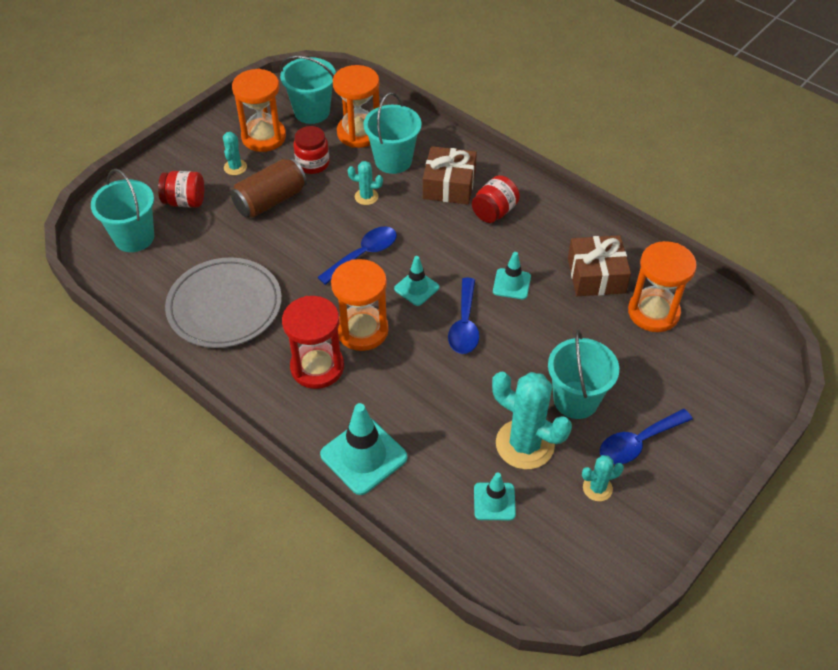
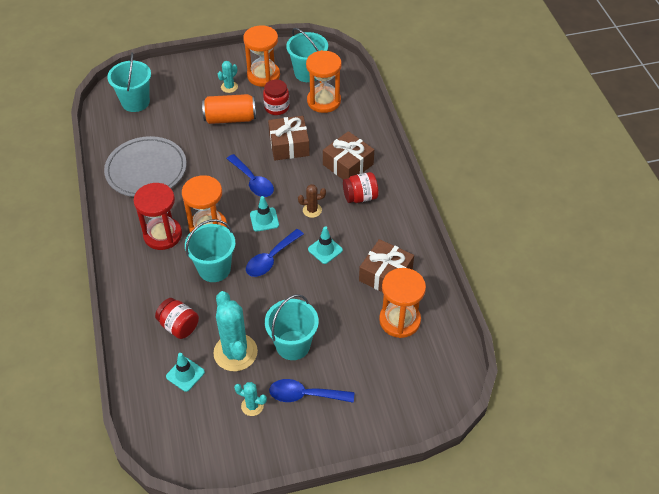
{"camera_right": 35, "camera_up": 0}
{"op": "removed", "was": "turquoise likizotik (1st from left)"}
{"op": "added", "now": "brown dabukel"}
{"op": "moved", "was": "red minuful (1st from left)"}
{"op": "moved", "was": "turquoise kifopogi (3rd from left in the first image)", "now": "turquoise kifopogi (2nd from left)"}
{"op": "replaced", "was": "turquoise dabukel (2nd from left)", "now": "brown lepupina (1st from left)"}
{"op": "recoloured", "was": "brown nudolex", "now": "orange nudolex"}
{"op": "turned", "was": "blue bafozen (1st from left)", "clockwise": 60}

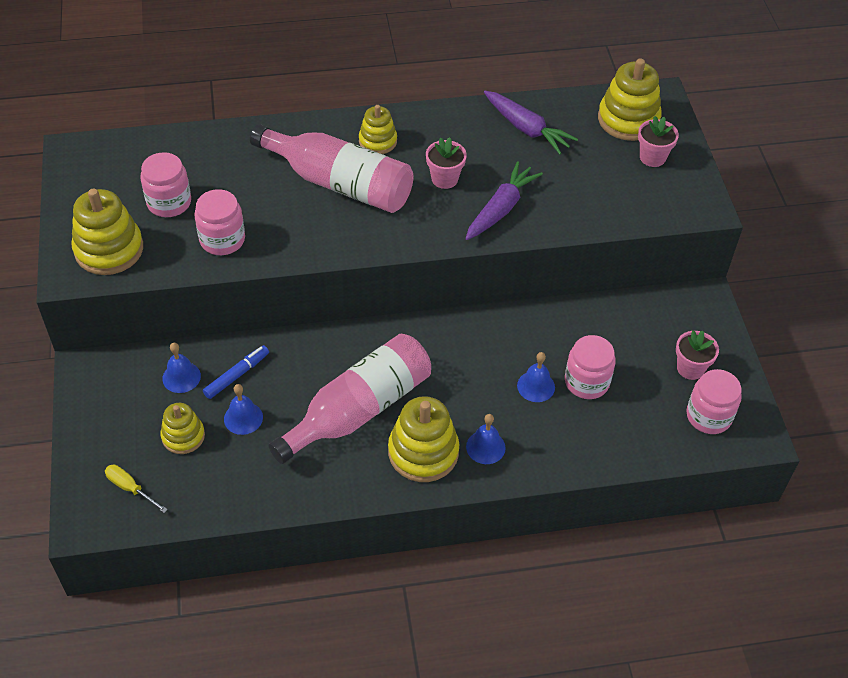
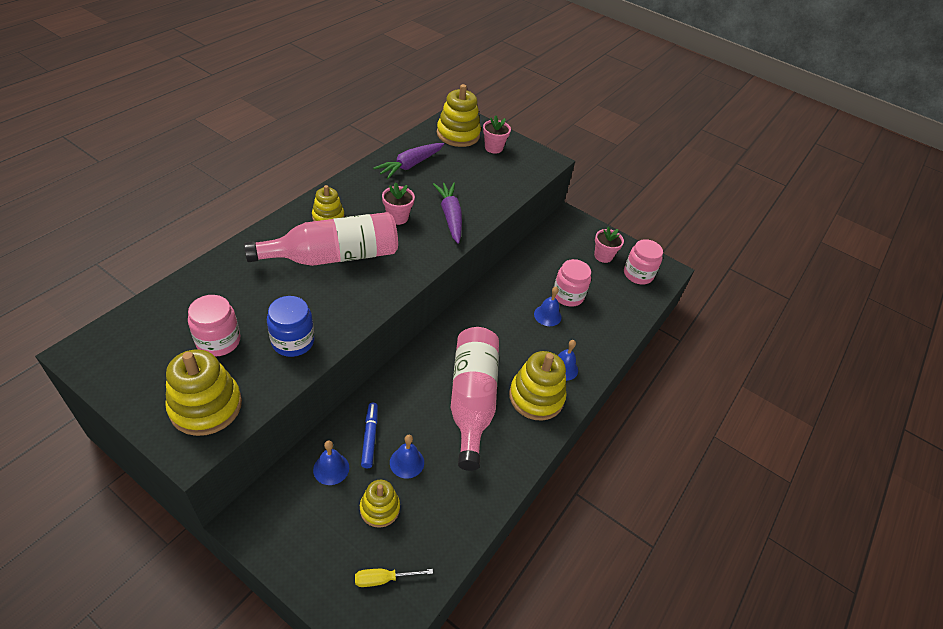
{"camera_right": -50, "camera_up": -5}
{"op": "recoloured", "was": "pink minuful (2nd from left)", "now": "blue minuful"}
{"op": "turned", "was": "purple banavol (2nd from left in the first image)", "clockwise": 135}

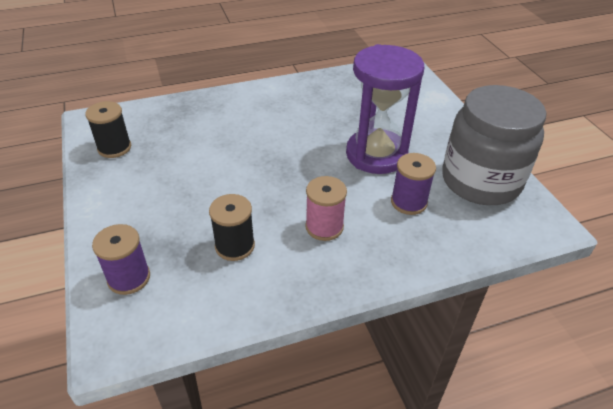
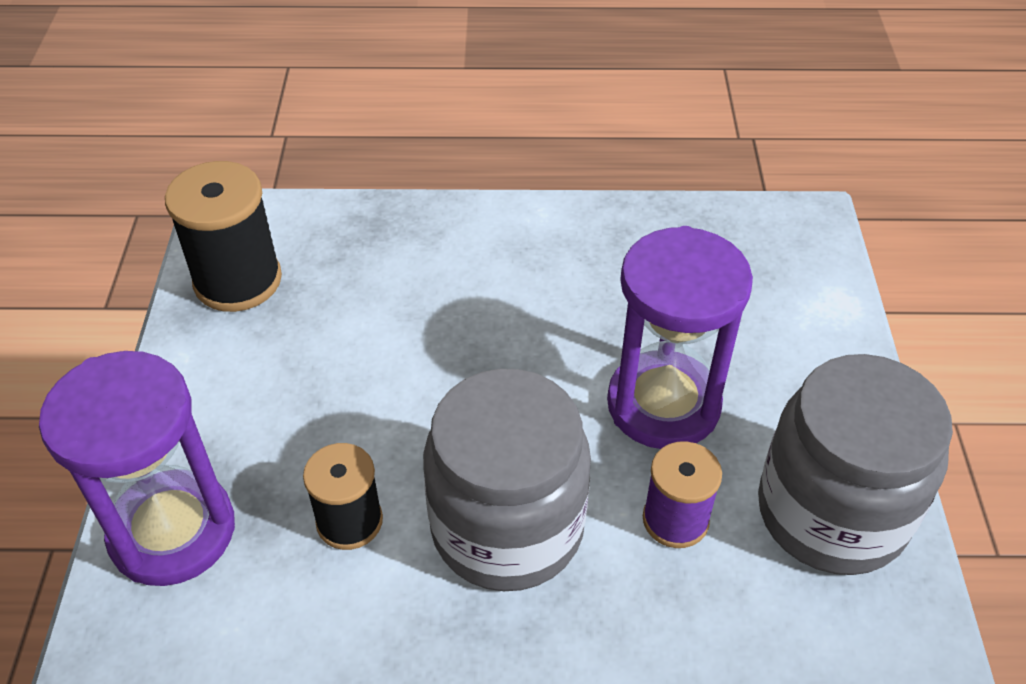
{"camera_right": 20, "camera_up": 5}
{"op": "replaced", "was": "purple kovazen (1st from left)", "now": "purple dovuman (1st from left)"}
{"op": "replaced", "was": "pink kovazen", "now": "grey minuful (1st from left)"}
{"op": "resized", "was": "black kovazen (1st from left)", "ratio": 1.58}

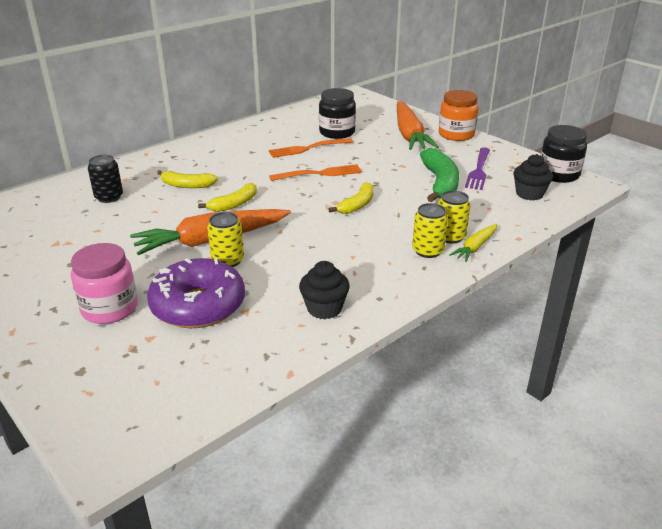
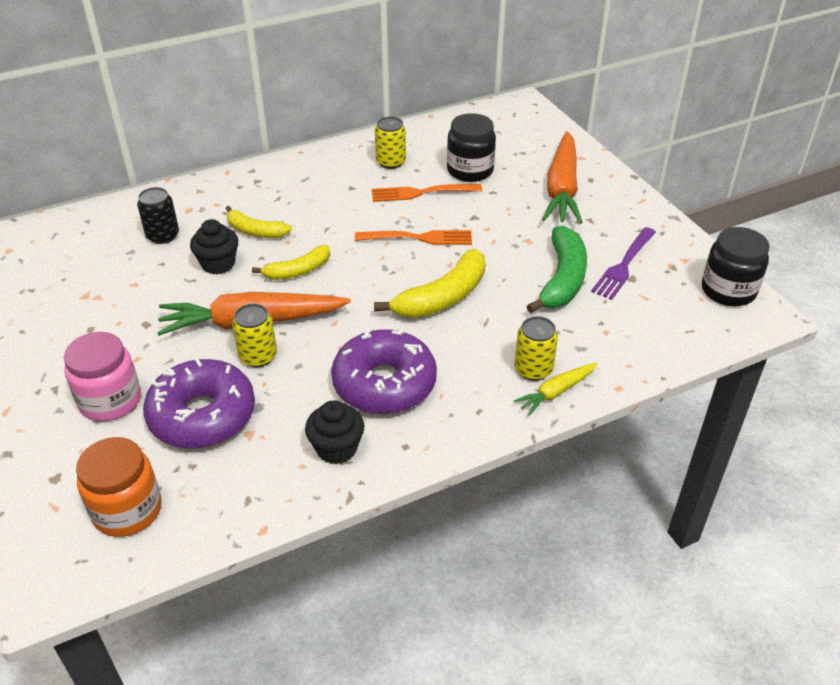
{"camera_right": 15, "camera_up": 10}
{"op": "added", "now": "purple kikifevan (2nd from left)"}
{"op": "moved", "was": "yellow nudolex (2nd from left)"}
{"op": "moved", "was": "orange minuful"}
{"op": "moved", "was": "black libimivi (2nd from left in the first image)", "now": "black libimivi (1st from left)"}
{"op": "resized", "was": "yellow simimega (3rd from left)", "ratio": 1.61}

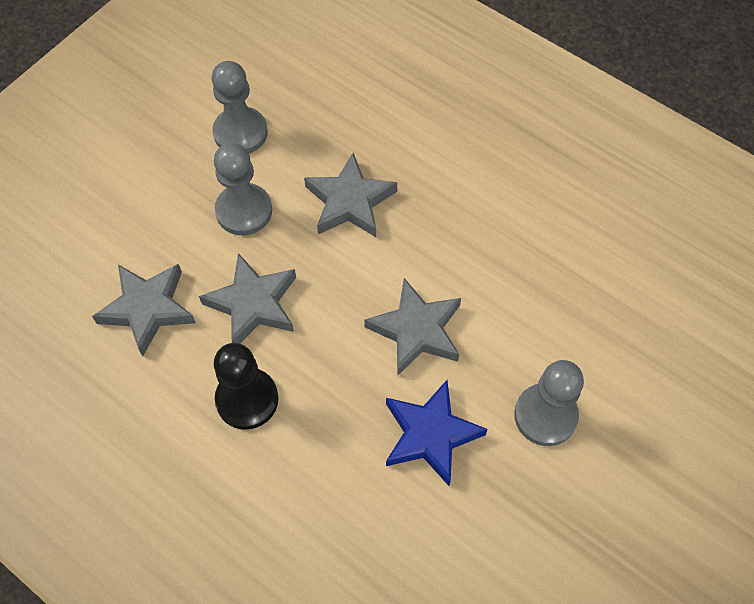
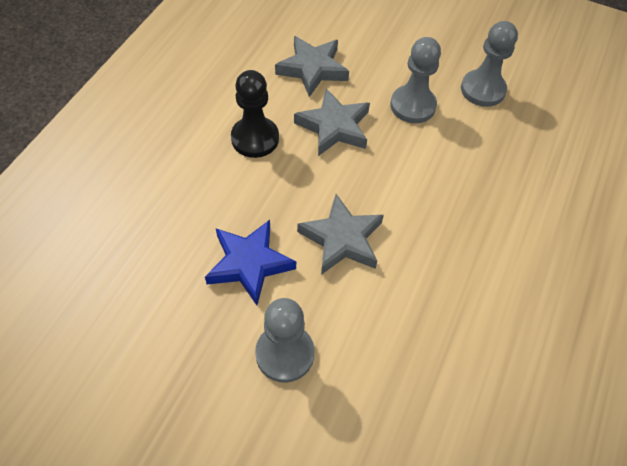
{"camera_right": 75, "camera_up": -5}
{"op": "removed", "was": "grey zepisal (3rd from left)"}

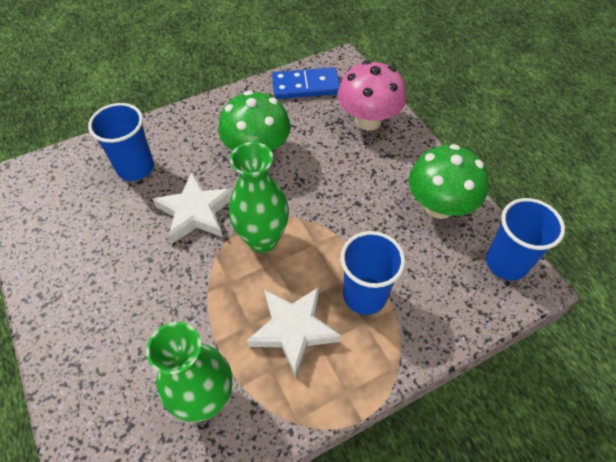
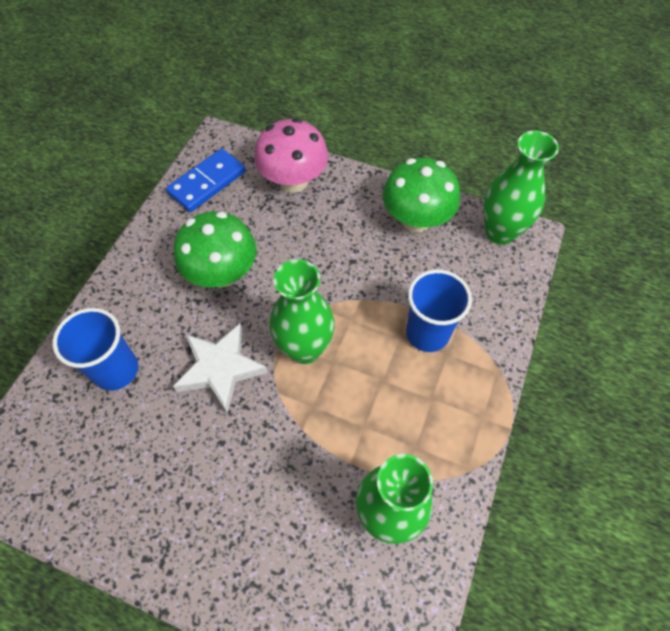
{"camera_right": -40, "camera_up": 5}
{"op": "removed", "was": "white zepisal (2nd from left)"}
{"op": "replaced", "was": "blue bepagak (3rd from left)", "now": "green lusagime (3rd from left)"}

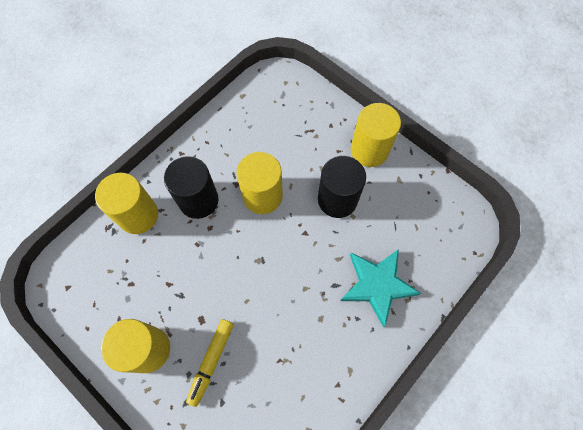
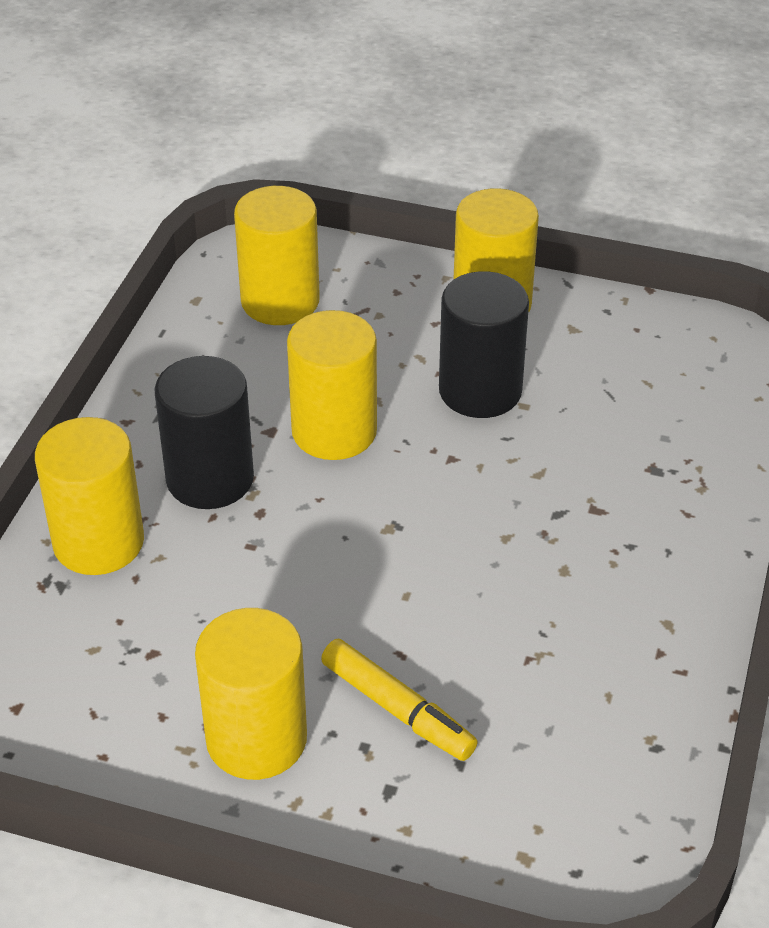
{"camera_right": -25, "camera_up": -25}
{"op": "removed", "was": "turquoise zepisal"}
{"op": "added", "now": "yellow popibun (3rd from left)"}
{"op": "turned", "was": "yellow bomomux", "clockwise": -45}

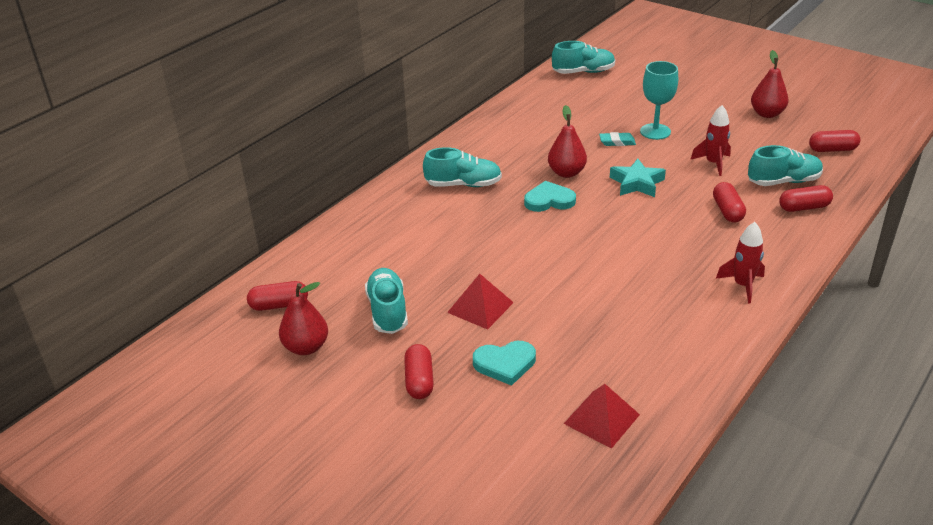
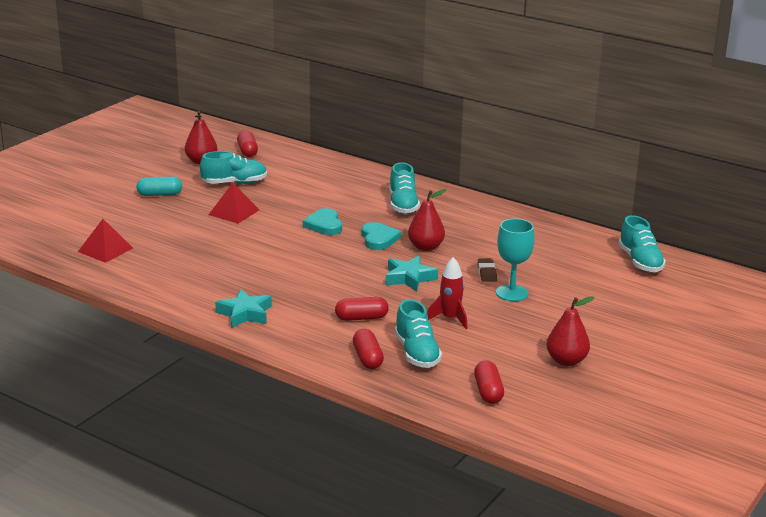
{"camera_right": 85, "camera_up": -10}
{"op": "moved", "was": "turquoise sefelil (1st from left)"}
{"op": "replaced", "was": "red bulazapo (2nd from left)", "now": "turquoise zepisal (1st from left)"}
{"op": "recoloured", "was": "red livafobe (2nd from left)", "now": "turquoise livafobe"}
{"op": "recoloured", "was": "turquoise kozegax", "now": "brown kozegax"}

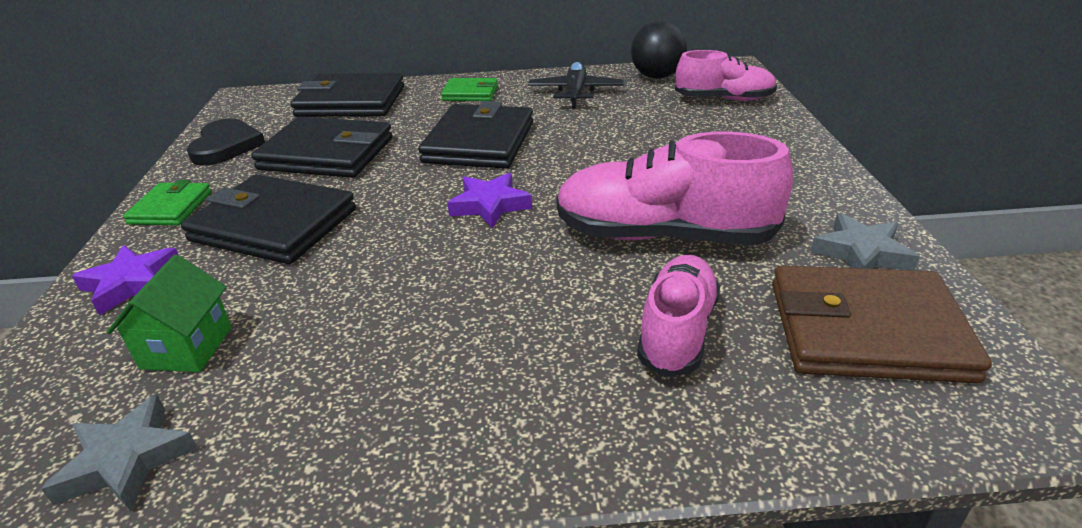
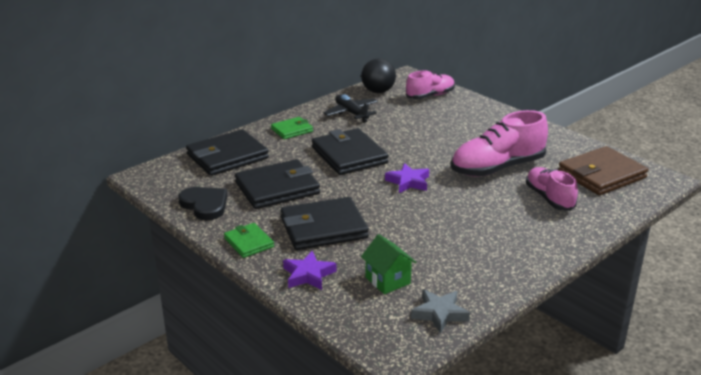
{"camera_right": -40, "camera_up": -5}
{"op": "removed", "was": "grey zepisal (2nd from left)"}

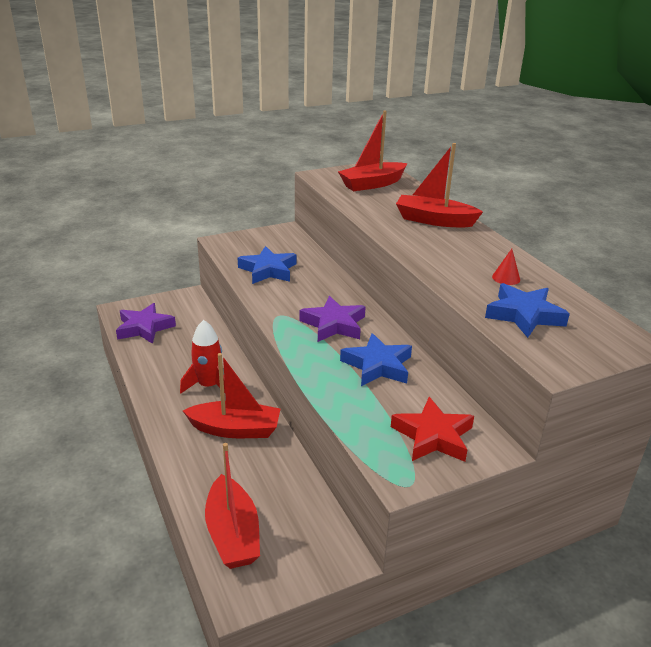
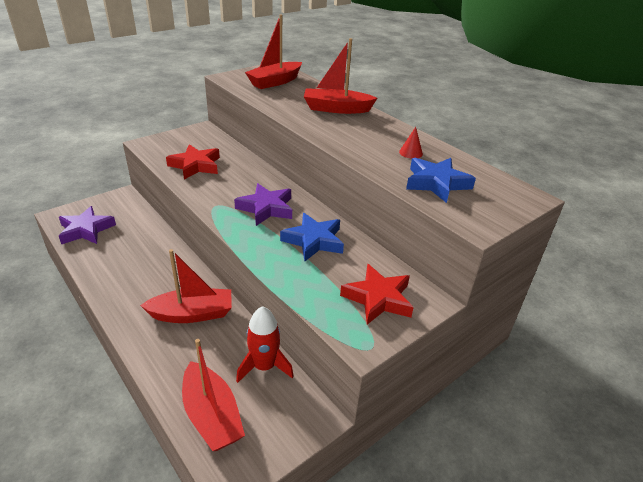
{"camera_right": -15, "camera_up": 5}
{"op": "moved", "was": "red bulazapo"}
{"op": "recoloured", "was": "blue zepisal (1st from left)", "now": "red zepisal (1st from left)"}

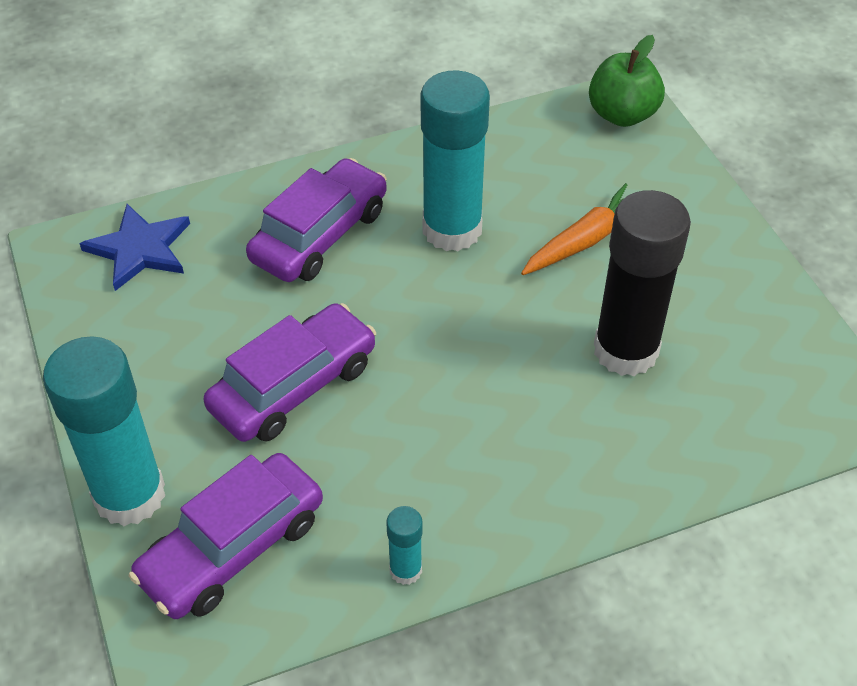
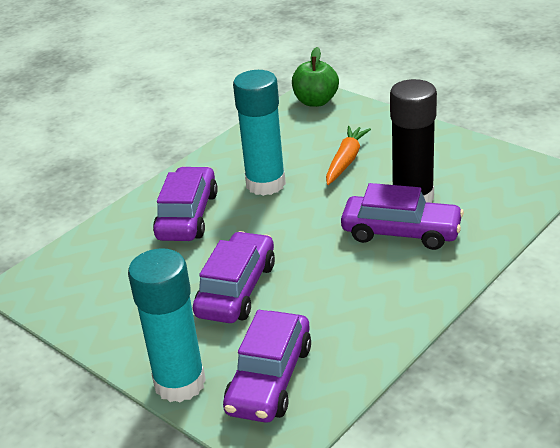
{"camera_right": -25, "camera_up": -15}
{"op": "removed", "was": "blue zepisal"}
{"op": "removed", "was": "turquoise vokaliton (2nd from left)"}
{"op": "added", "now": "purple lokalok (4th from left)"}

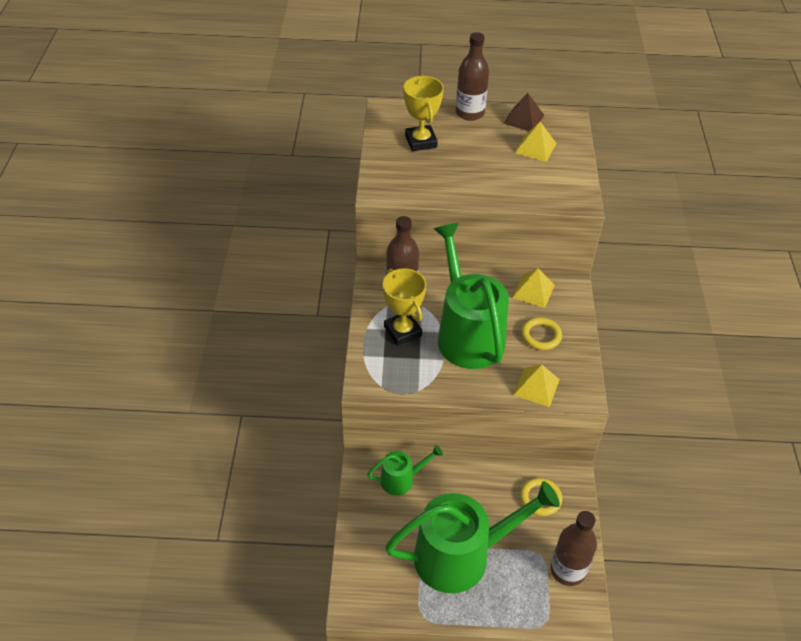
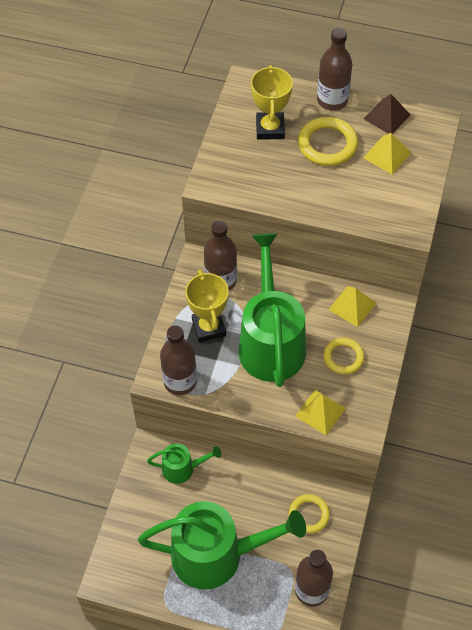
{"camera_right": 15, "camera_up": 10}
{"op": "added", "now": "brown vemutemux (1st from left)"}
{"op": "added", "now": "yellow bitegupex (2nd from left)"}

